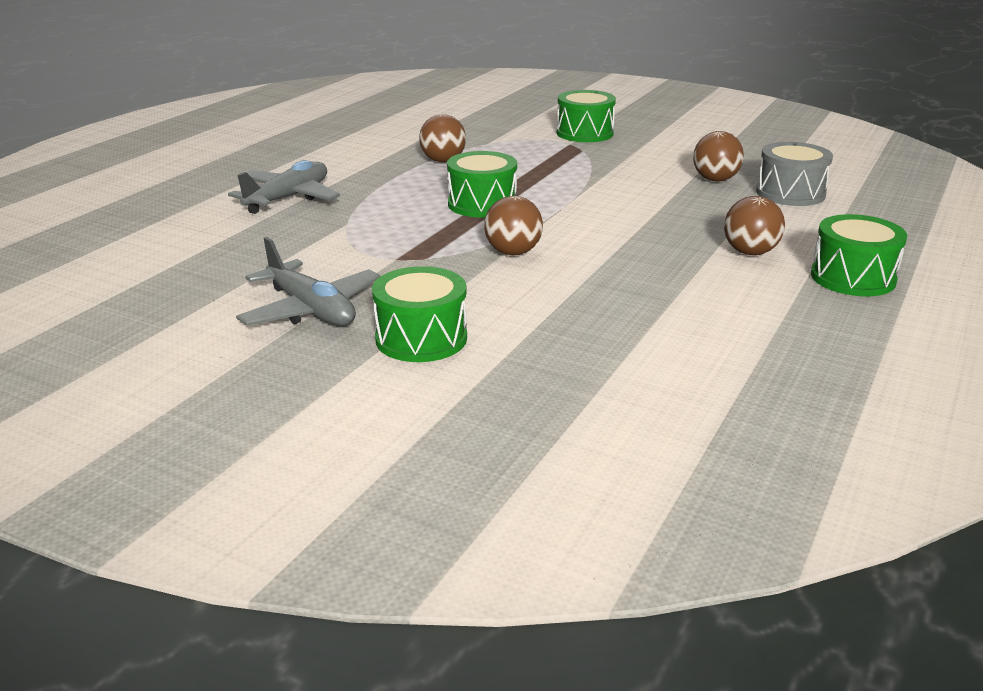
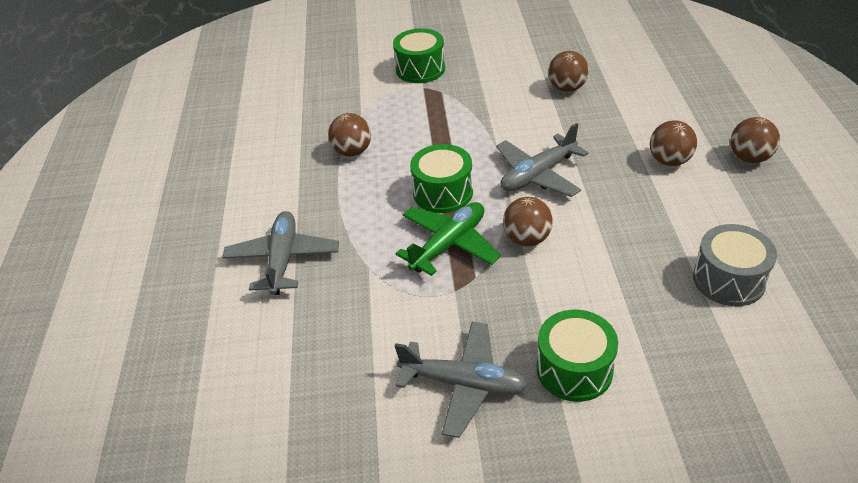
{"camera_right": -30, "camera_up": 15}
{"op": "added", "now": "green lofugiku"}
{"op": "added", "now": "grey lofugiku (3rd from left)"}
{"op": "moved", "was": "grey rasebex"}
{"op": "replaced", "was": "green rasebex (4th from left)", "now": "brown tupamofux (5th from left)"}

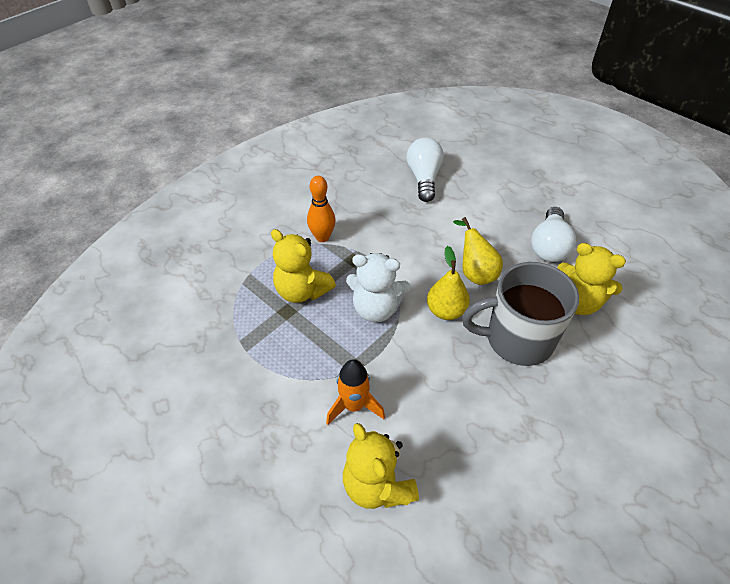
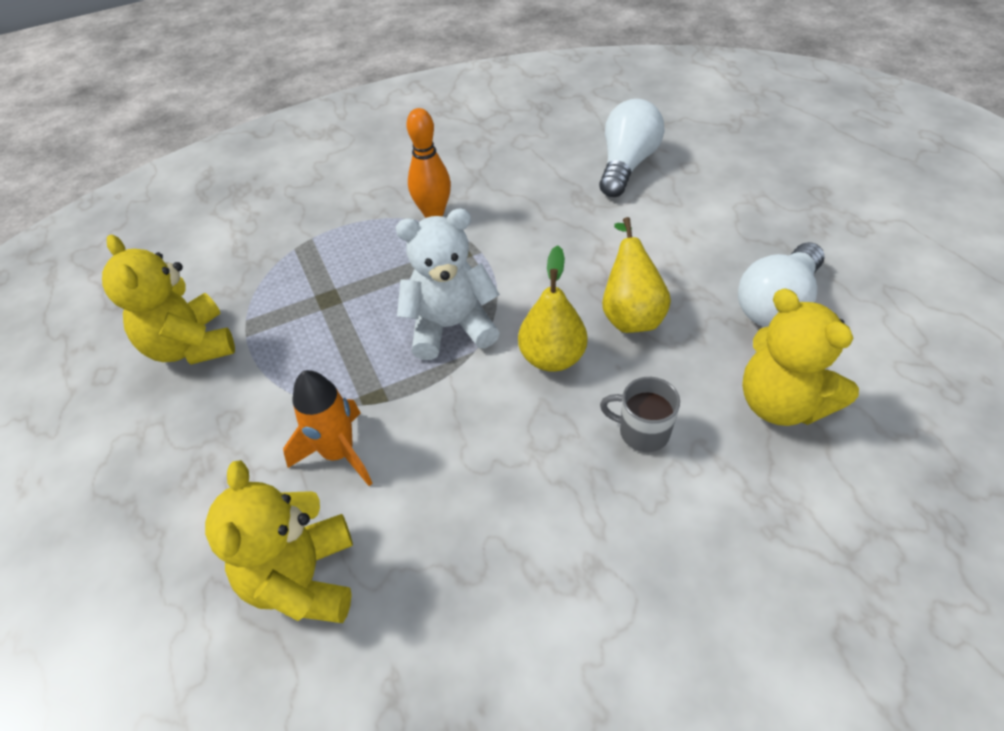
{"camera_right": 25, "camera_up": 0}
{"op": "moved", "was": "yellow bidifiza (1st from left)"}
{"op": "turned", "was": "white bidifiza", "clockwise": 135}
{"op": "resized", "was": "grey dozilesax", "ratio": 0.44}

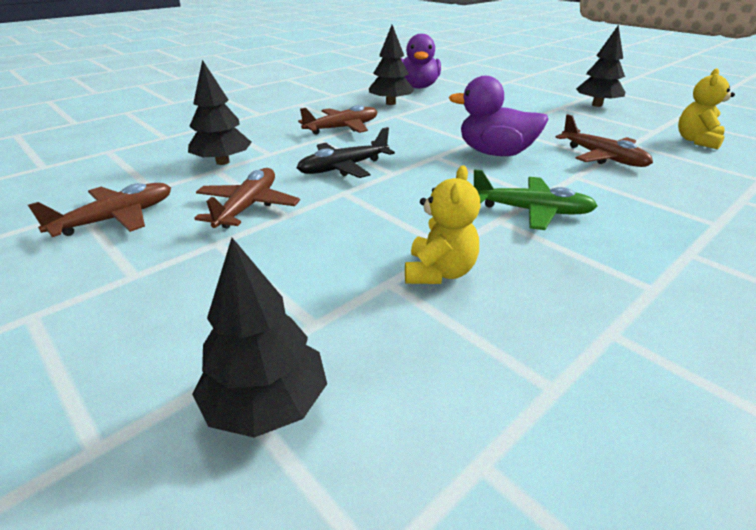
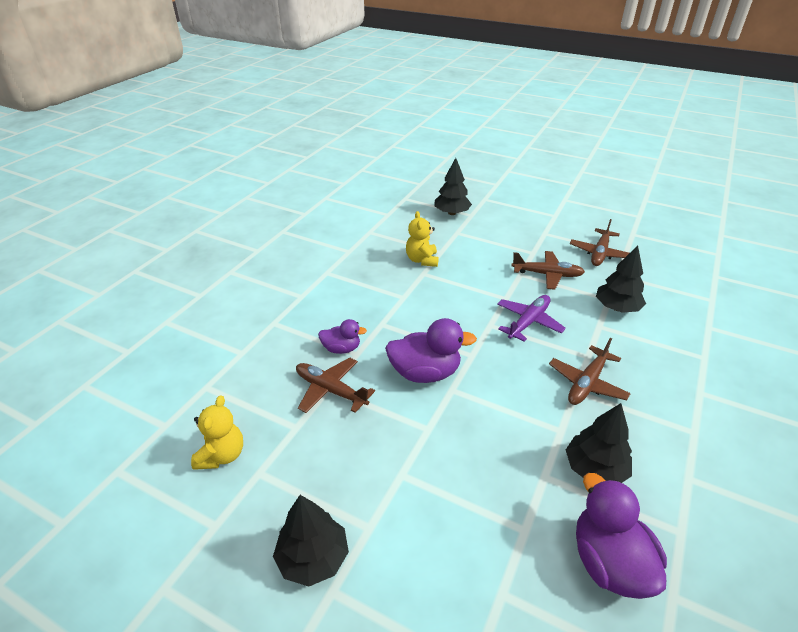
{"camera_right": 160, "camera_up": 5}
{"op": "removed", "was": "green lofugiku"}
{"op": "added", "now": "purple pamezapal (1st from left)"}
{"op": "recoloured", "was": "black lofugiku", "now": "purple lofugiku"}
{"op": "turned", "was": "brown lofugiku (2nd from left)", "clockwise": -75}

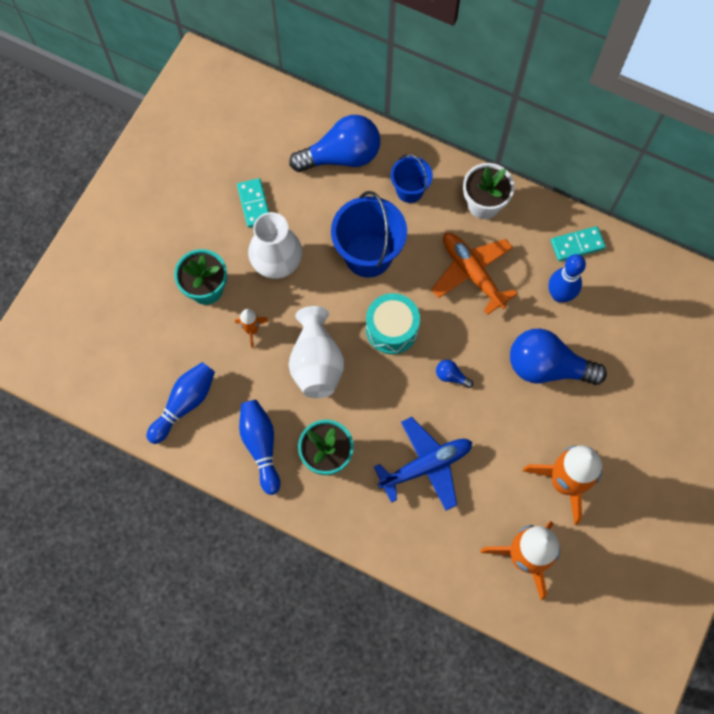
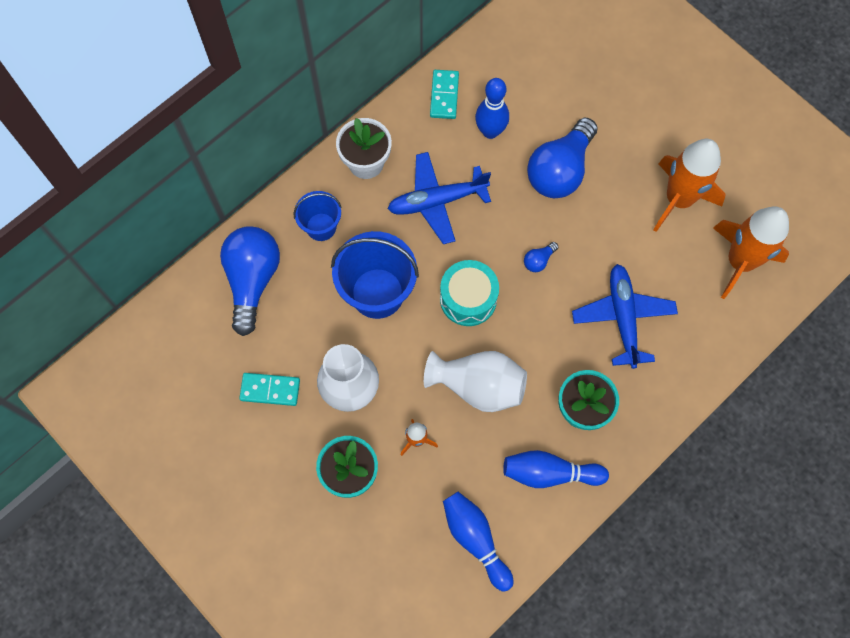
{"camera_right": -70, "camera_up": 0}
{"op": "recoloured", "was": "orange lofugiku", "now": "blue lofugiku (1st from left)"}

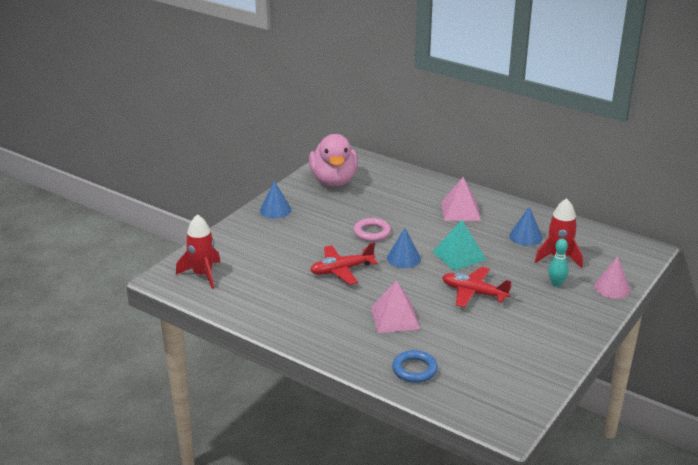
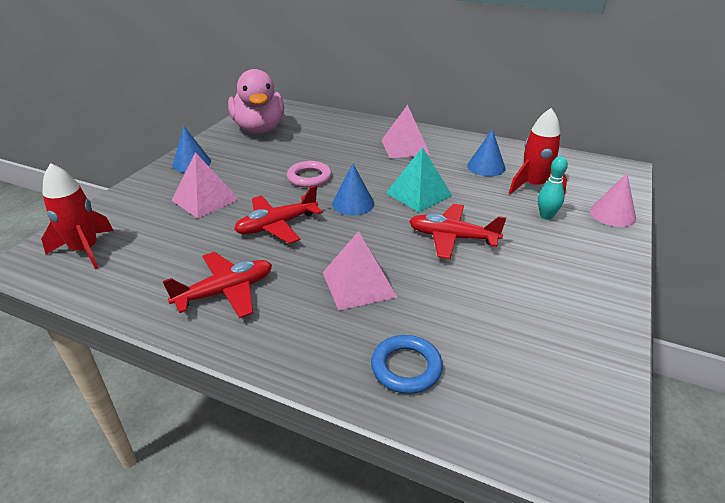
{"camera_right": -10, "camera_up": 5}
{"op": "added", "now": "red lofugiku (1st from left)"}
{"op": "added", "now": "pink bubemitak (1st from left)"}

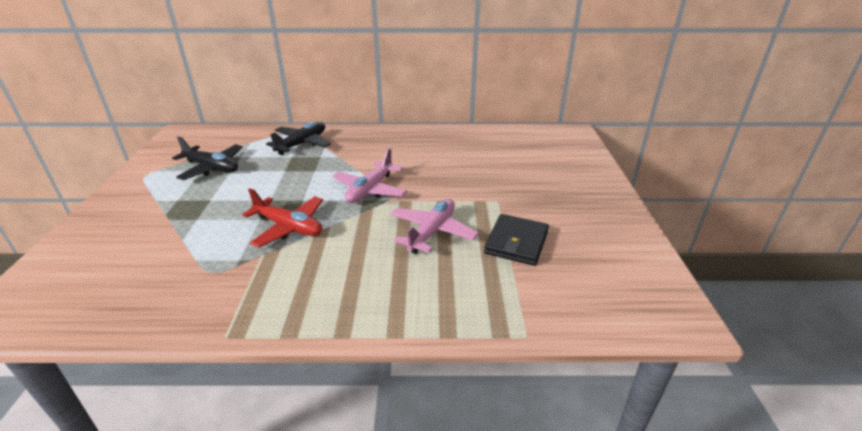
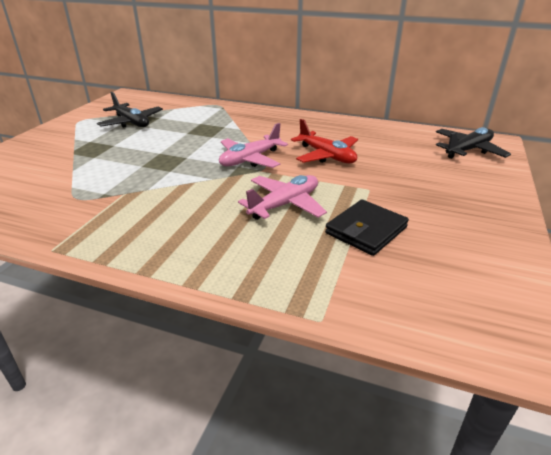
{"camera_right": 20, "camera_up": 0}
{"op": "moved", "was": "red lofugiku"}
{"op": "moved", "was": "black lofugiku (2nd from left)"}

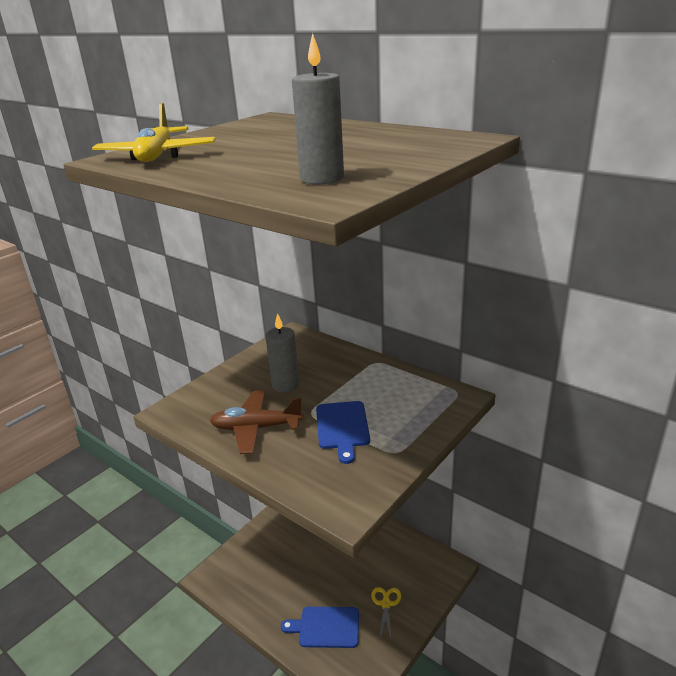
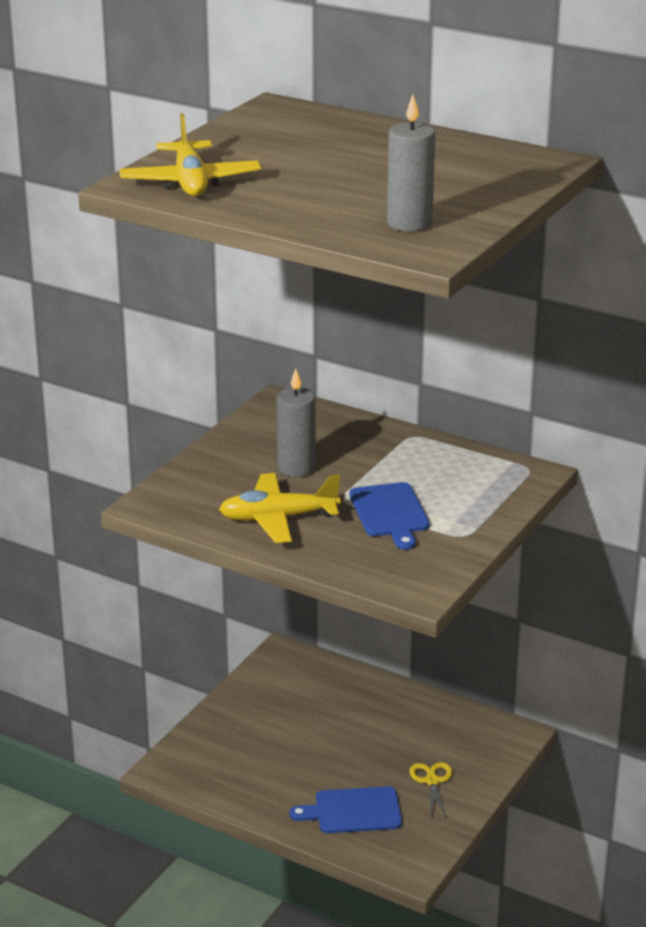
{"camera_right": -10, "camera_up": 0}
{"op": "recoloured", "was": "brown lofugiku", "now": "yellow lofugiku (2nd from left)"}

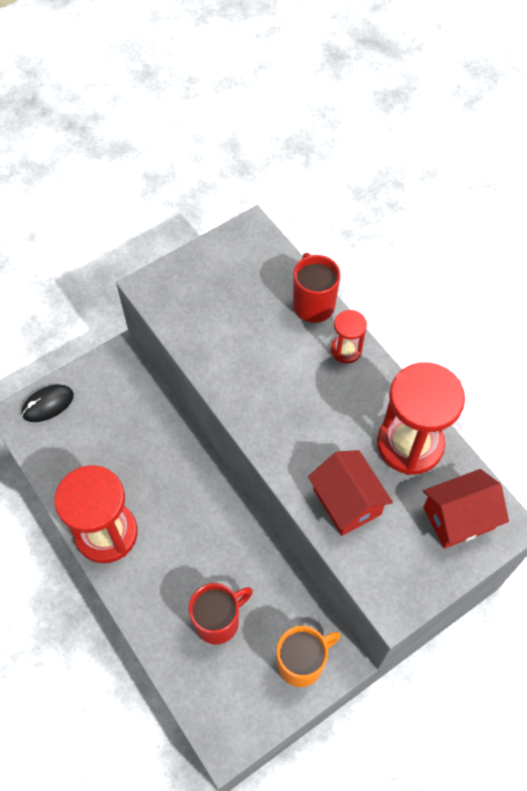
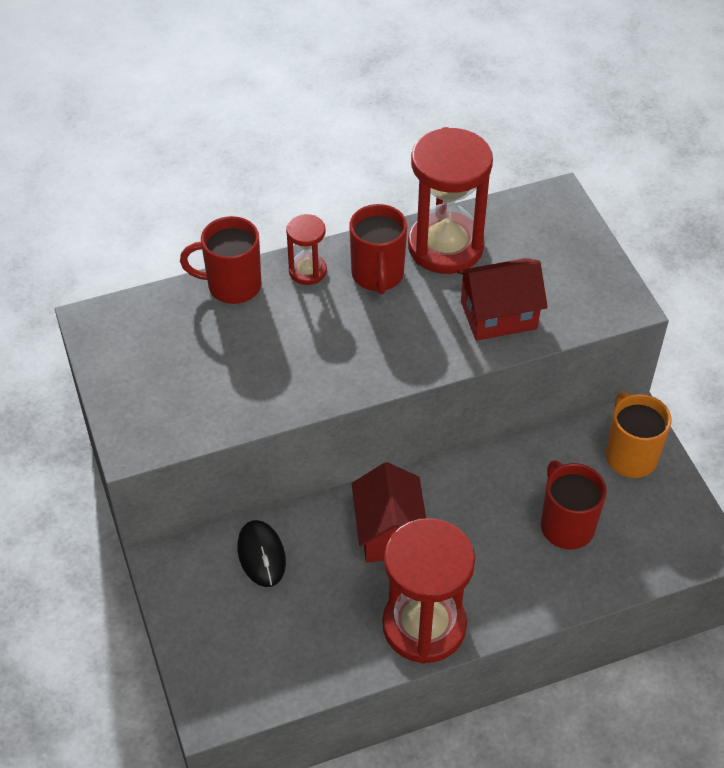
{"camera_right": -75, "camera_up": -10}
{"op": "added", "now": "red dozilesax (2nd from left)"}
{"op": "moved", "was": "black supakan"}
{"op": "moved", "was": "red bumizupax (2nd from left in the first image)", "now": "red bumizupax (1st from left)"}

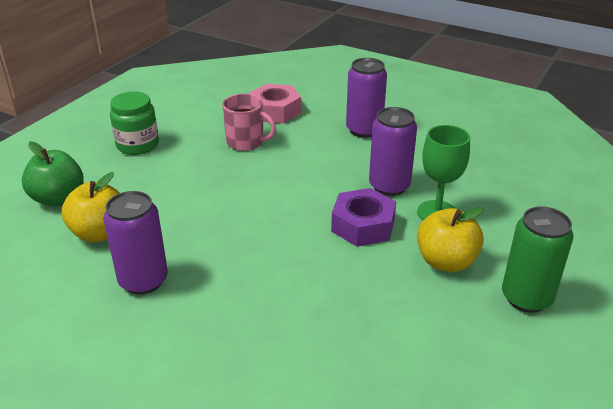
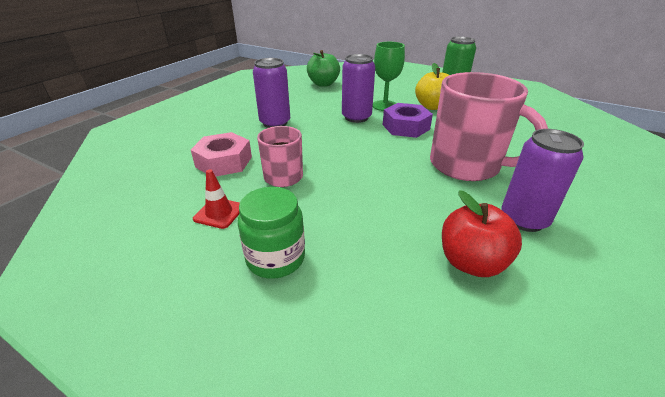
{"camera_right": -90, "camera_up": 0}
{"op": "added", "now": "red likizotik"}
{"op": "added", "now": "pink dozilesax (2nd from left)"}
{"op": "moved", "was": "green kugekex"}
{"op": "recoloured", "was": "yellow kugekex (1st from left)", "now": "red kugekex"}

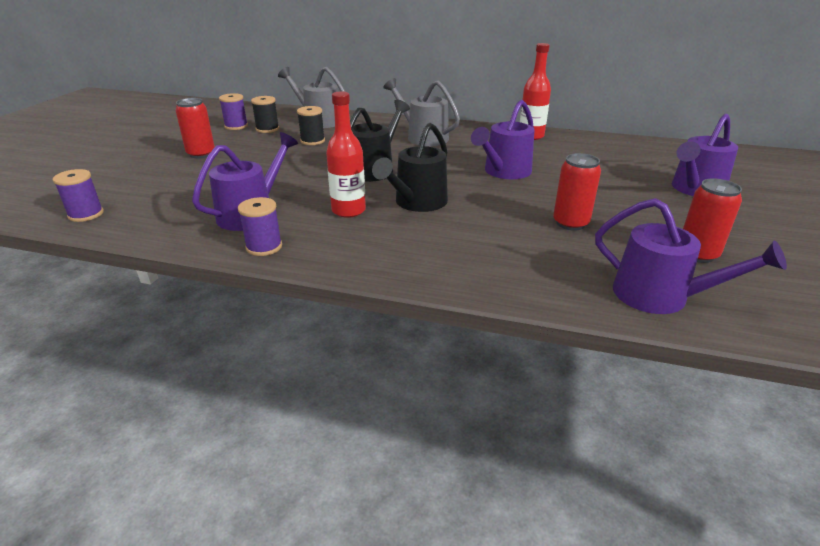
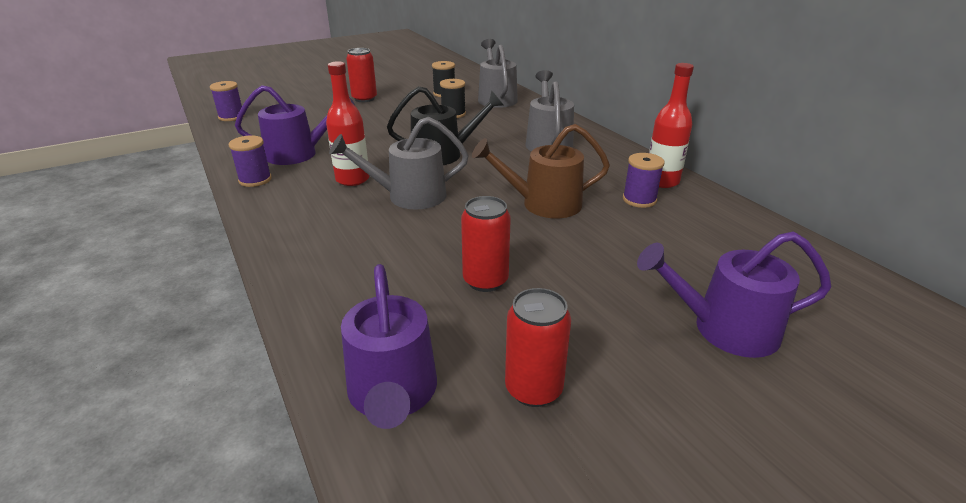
{"camera_right": 45, "camera_up": 0}
{"op": "moved", "was": "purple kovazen (2nd from left in the first image)", "now": "purple kovazen (3rd from left)"}
{"op": "recoloured", "was": "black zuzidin (2nd from left)", "now": "grey zuzidin (1st from left)"}
{"op": "recoloured", "was": "purple zuzidin (2nd from left)", "now": "brown zuzidin"}

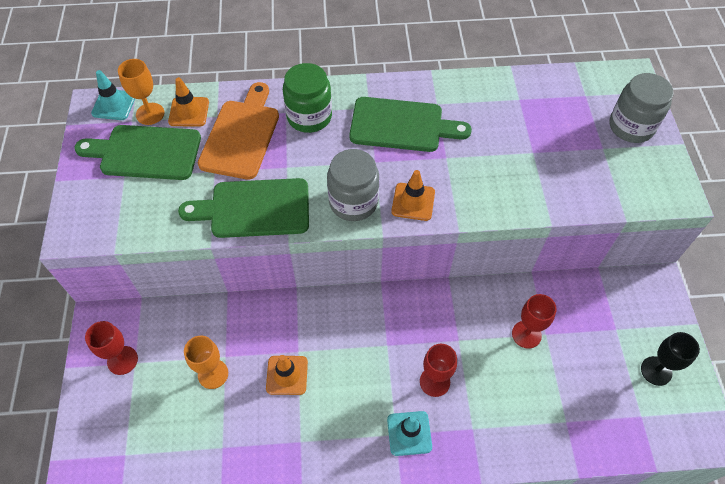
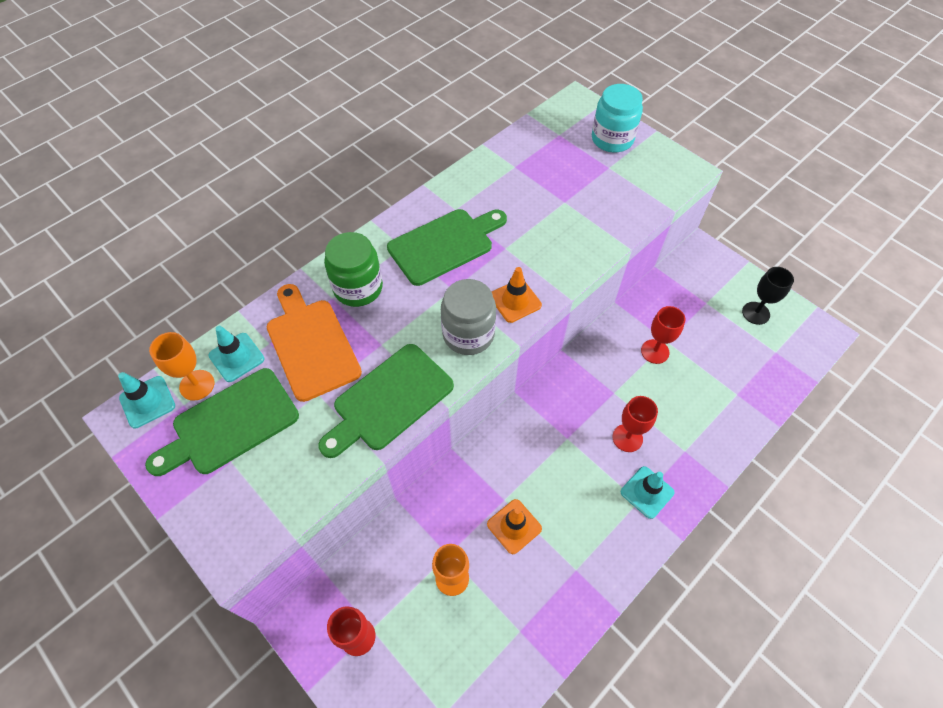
{"camera_right": -40, "camera_up": 0}
{"op": "recoloured", "was": "orange likizotik (1st from left)", "now": "turquoise likizotik (2nd from left)"}
{"op": "recoloured", "was": "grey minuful (2nd from left)", "now": "turquoise minuful"}

